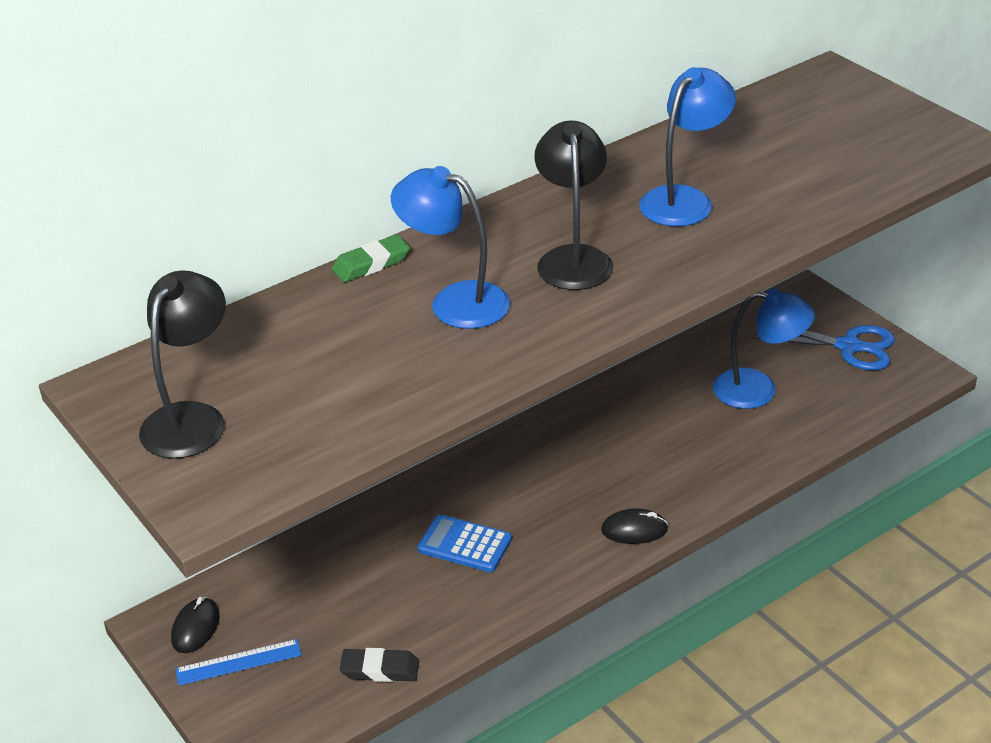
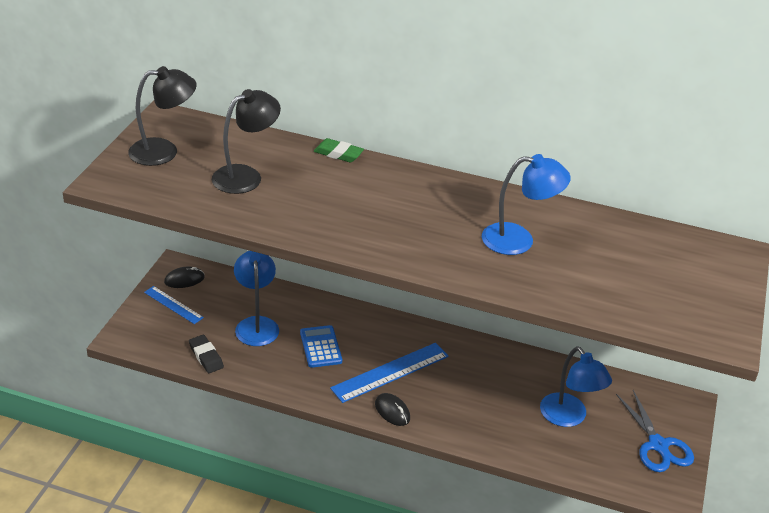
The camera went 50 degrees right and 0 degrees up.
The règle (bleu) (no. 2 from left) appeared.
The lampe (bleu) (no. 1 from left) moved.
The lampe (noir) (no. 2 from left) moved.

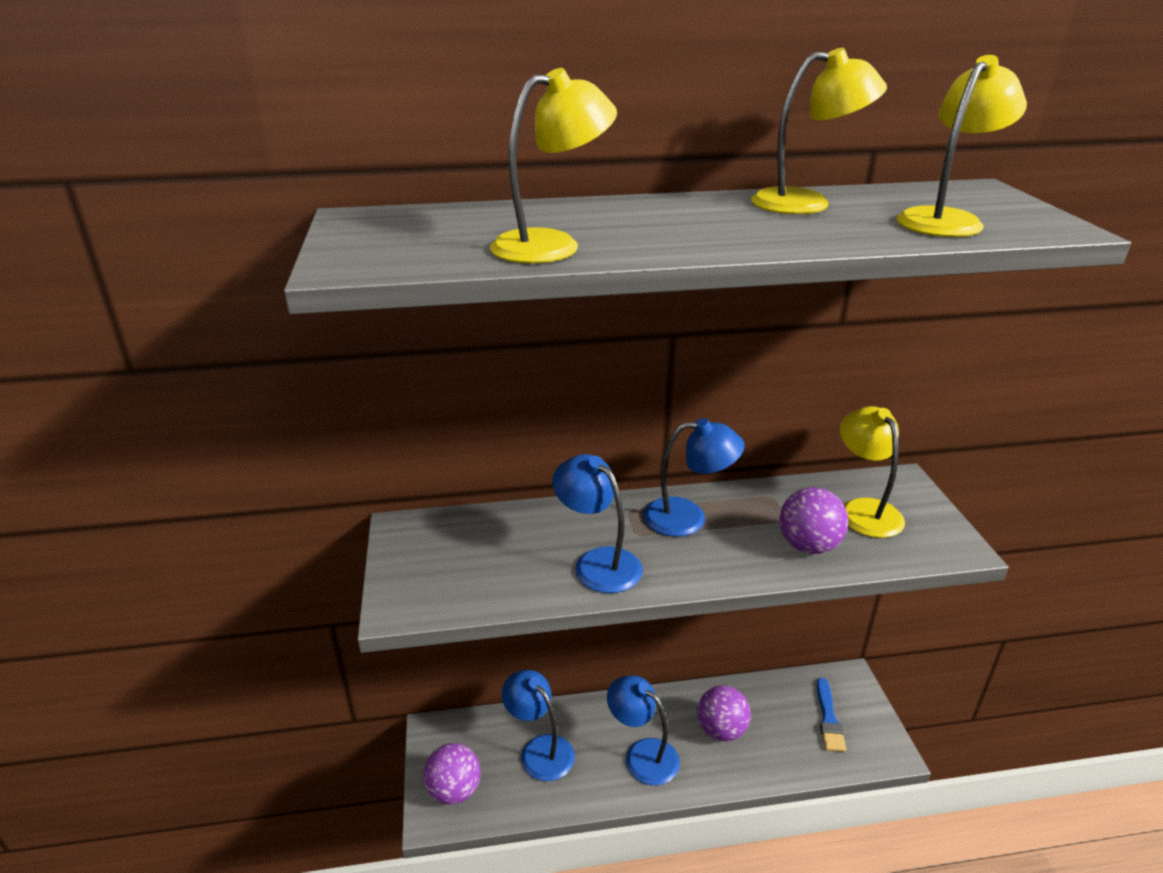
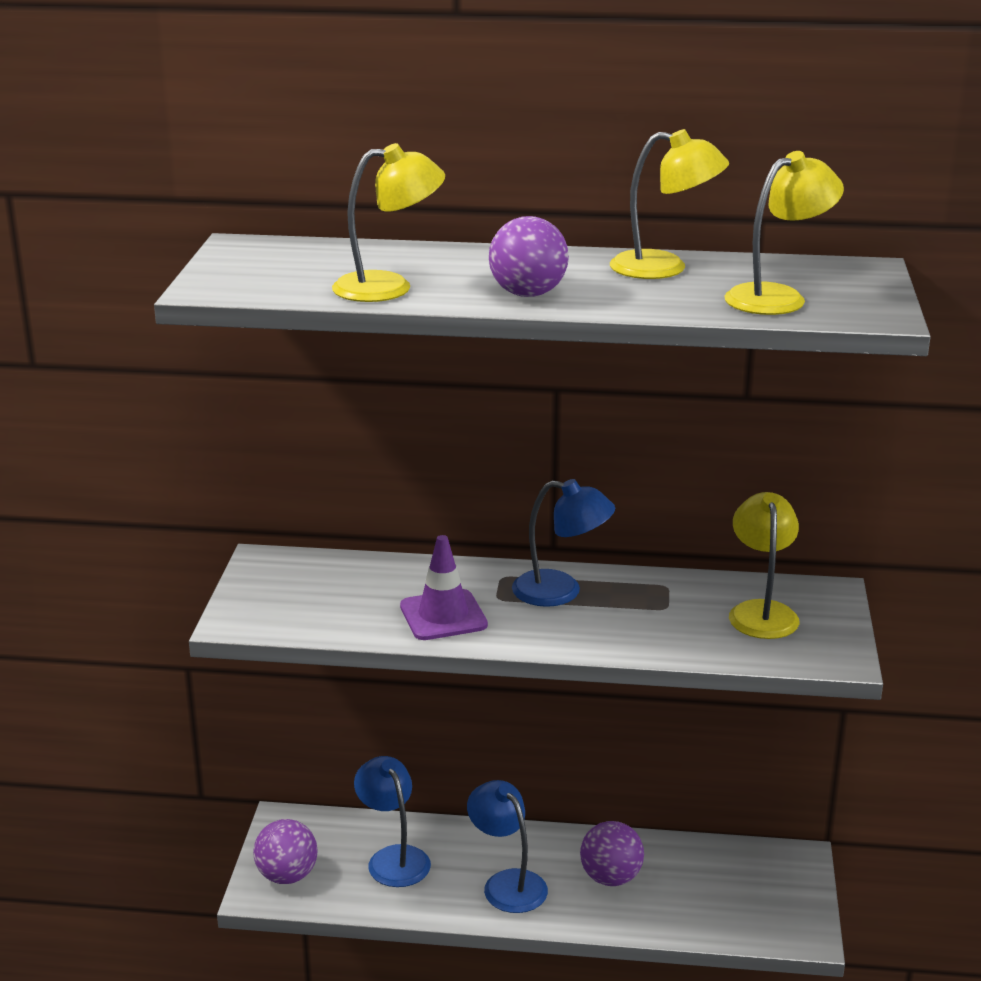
The camera went 15 degrees right and 5 degrees down.
The pinceau (bleu) disappeared.
The balle (violet) (no. 3 from left in the first image) moved.
The lampe (bleu) (no. 2 from left) was replaced by the cône de chantier (violet).

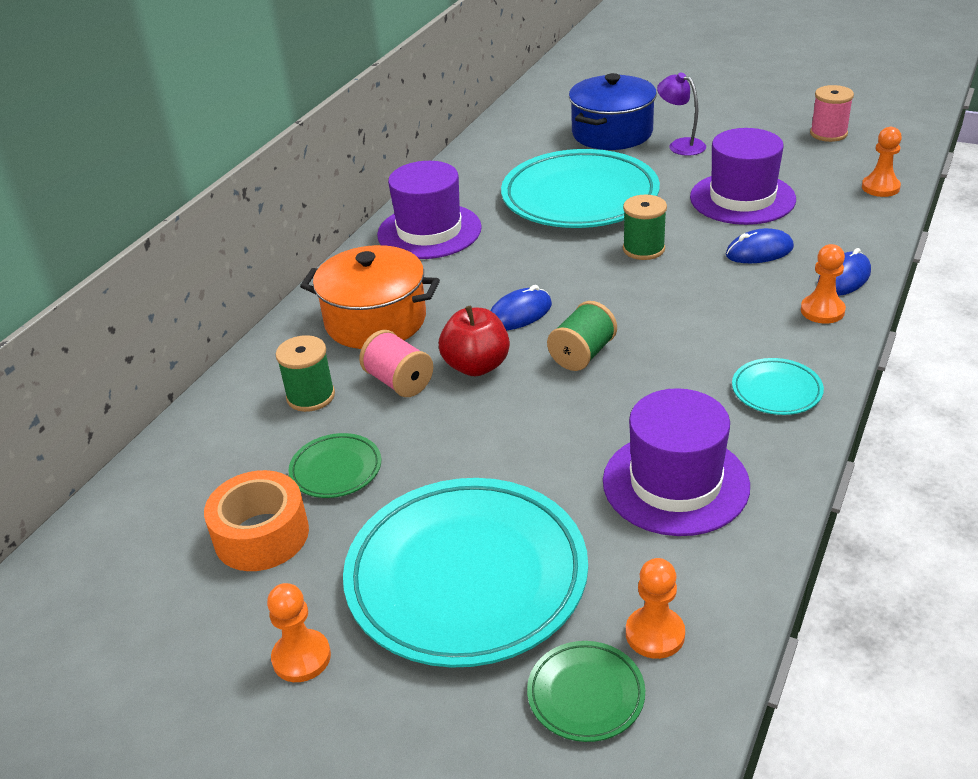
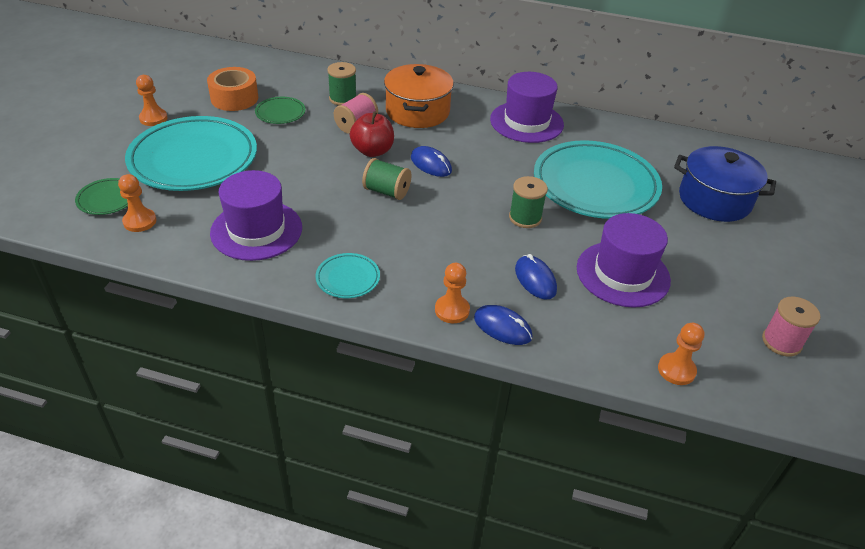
The camera went 75 degrees right and 5 degrees up.
The lampe (violet) disappeared.

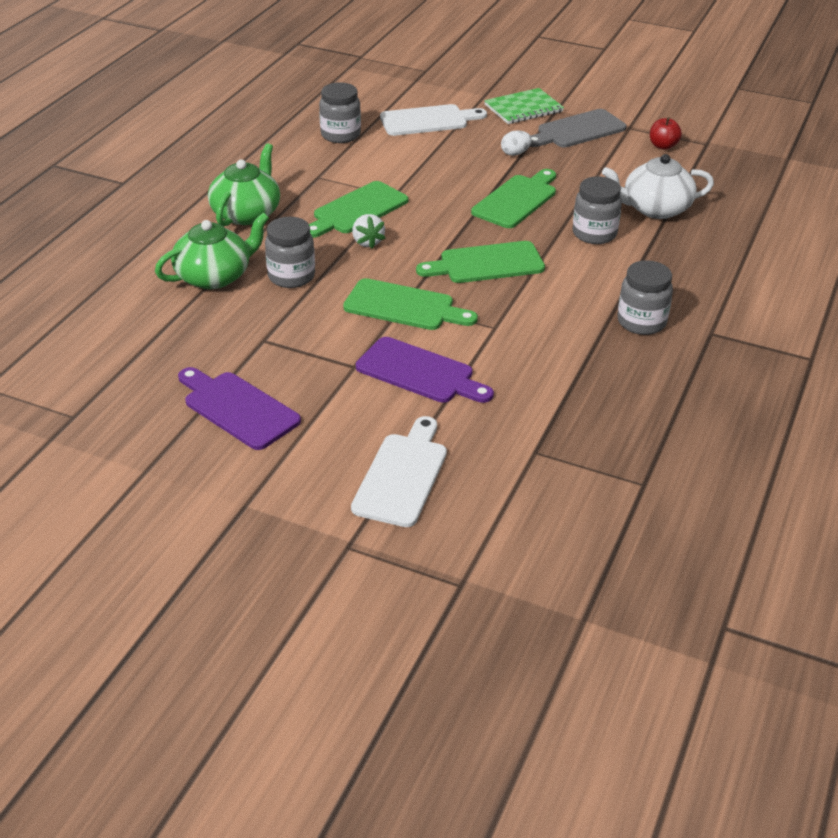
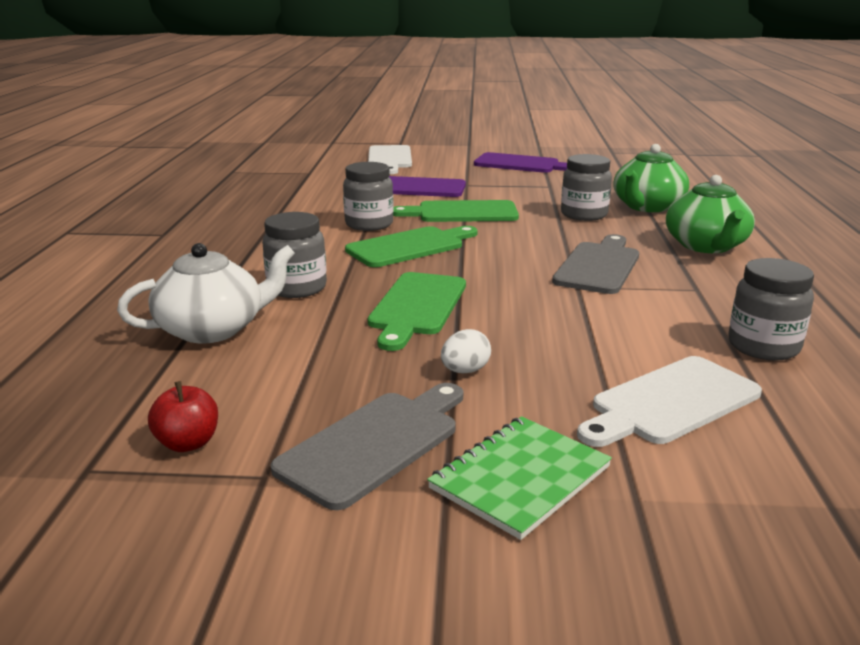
The camera went 160 degrees right and 15 degrees down.
The fraise (blanc) disappeared.
The bocal (gris) (no. 4 from left in the first image) moved.
The planche à découper (vert) (no. 1 from left) became the planche à découper (gris) (no. 2 from left).

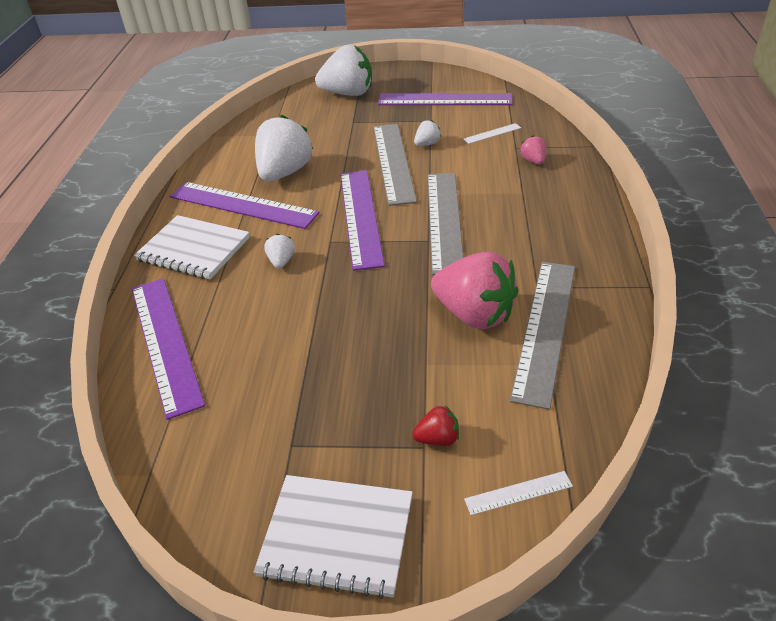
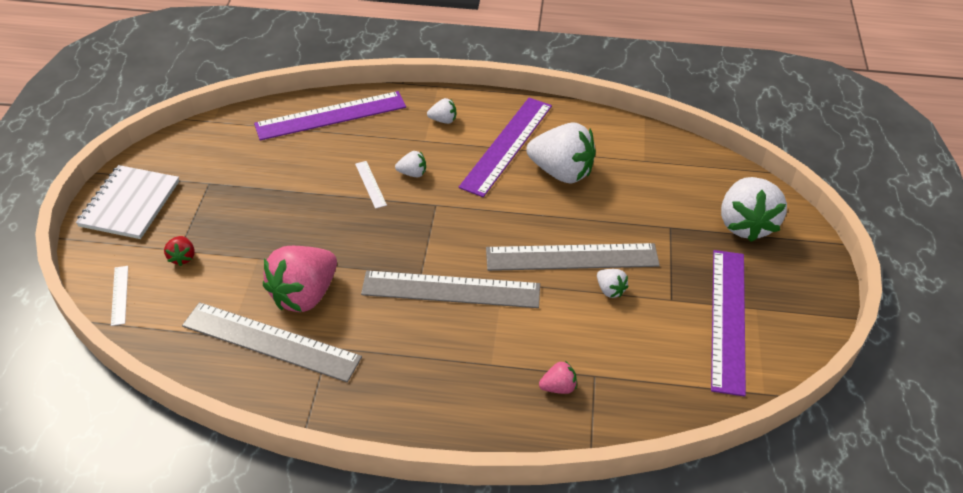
The camera went 90 degrees right and 5 degrees up.
The règle (violet) (no. 3 from left) disappeared.
The règle (blanc) (no. 1 from left in the first image) moved.
The carnet (blanc) (no. 1 from left) was replaced by the fraise (blanc) (no. 2 from left).

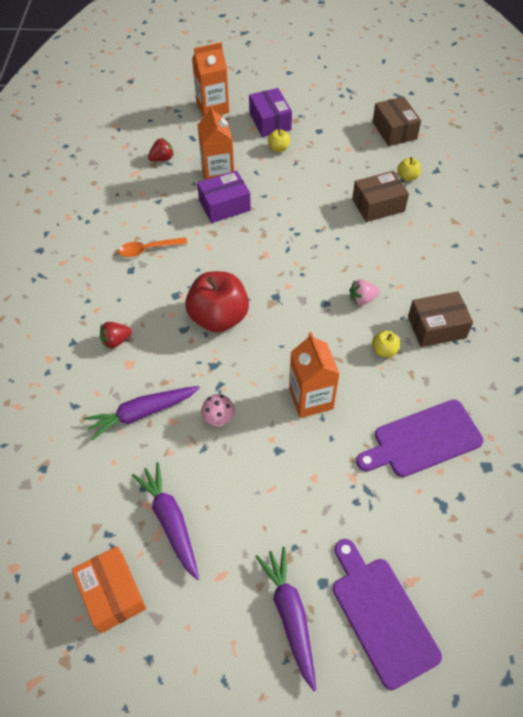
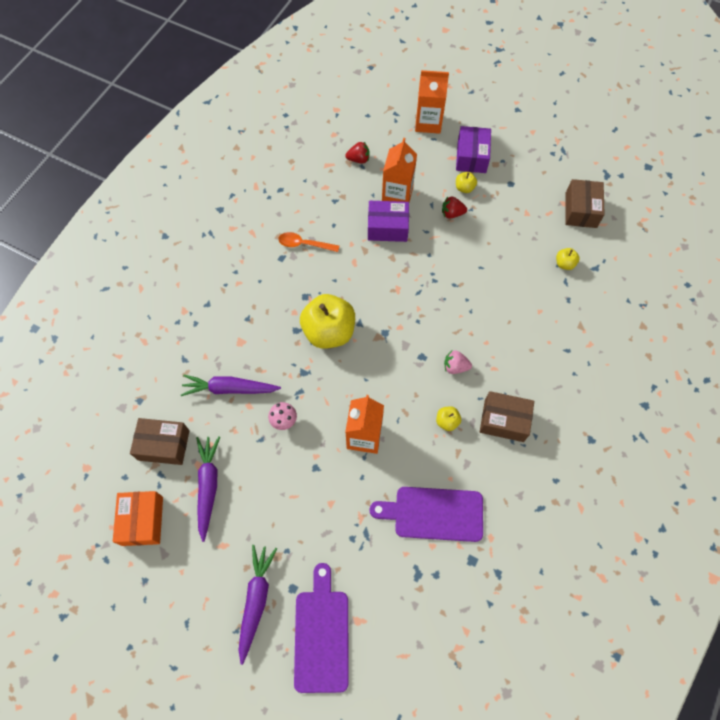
The camera went 25 degrees right and 10 degrees up.
The fraise (rouge) (no. 1 from left in the first image) moved.
The boîte (marron) (no. 1 from left) moved.
The pomme (rouge) became the pomme (jaune) (no. 1 from left).

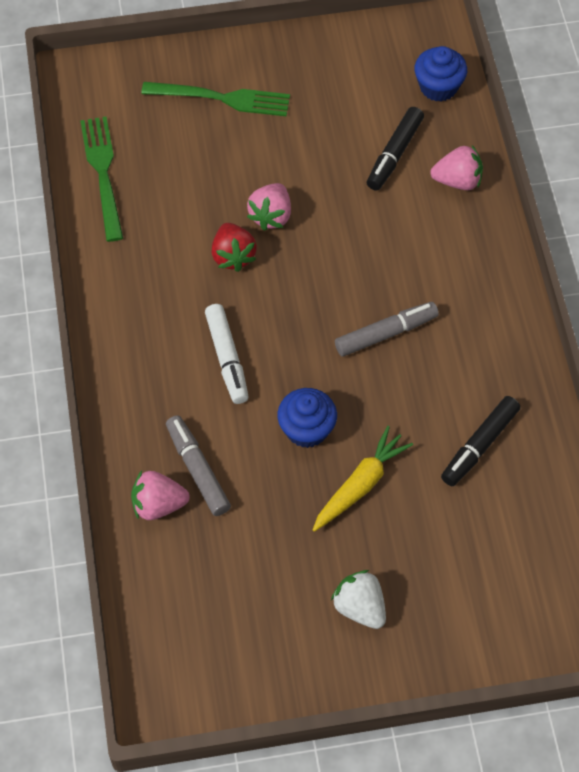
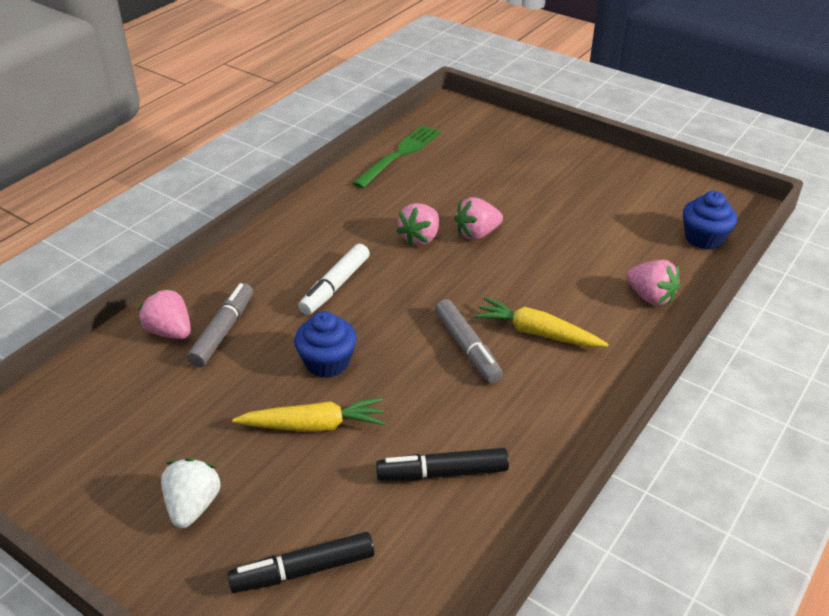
The camera went 45 degrees right and 20 degrees down.
The fourchette (vert) (no. 2 from left) disappeared.
The carotte (jaune) (no. 2 from left) appeared.
The feutre (noir) (no. 1 from left) moved.
The fraise (rouge) became the fraise (rose) (no. 2 from left).
The feutre (gris) (no. 2 from left) turned 45 degrees clockwise.

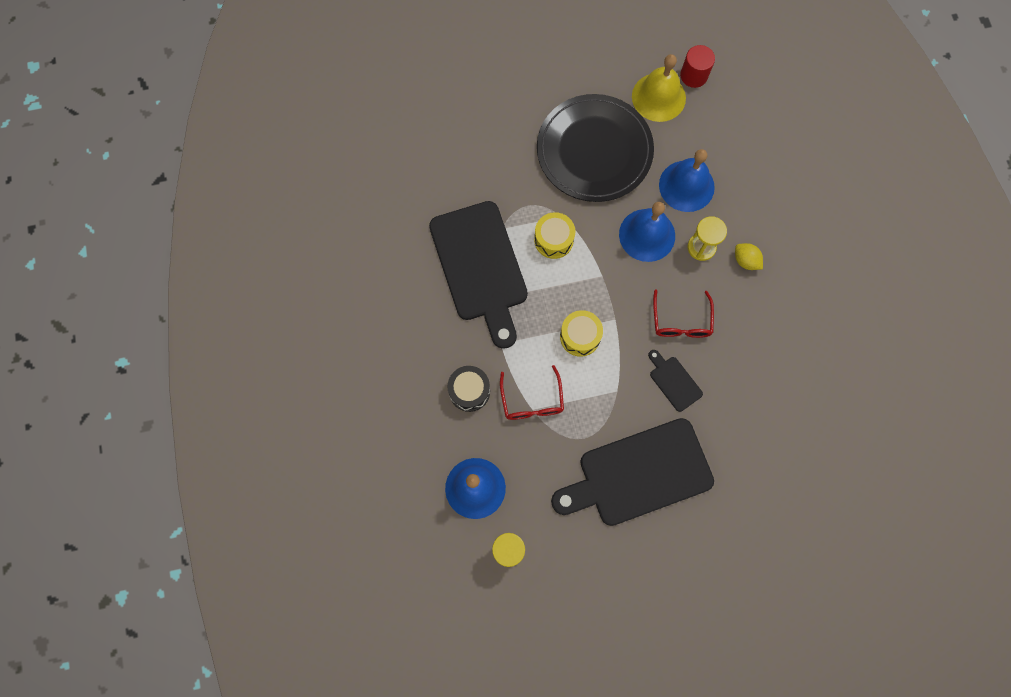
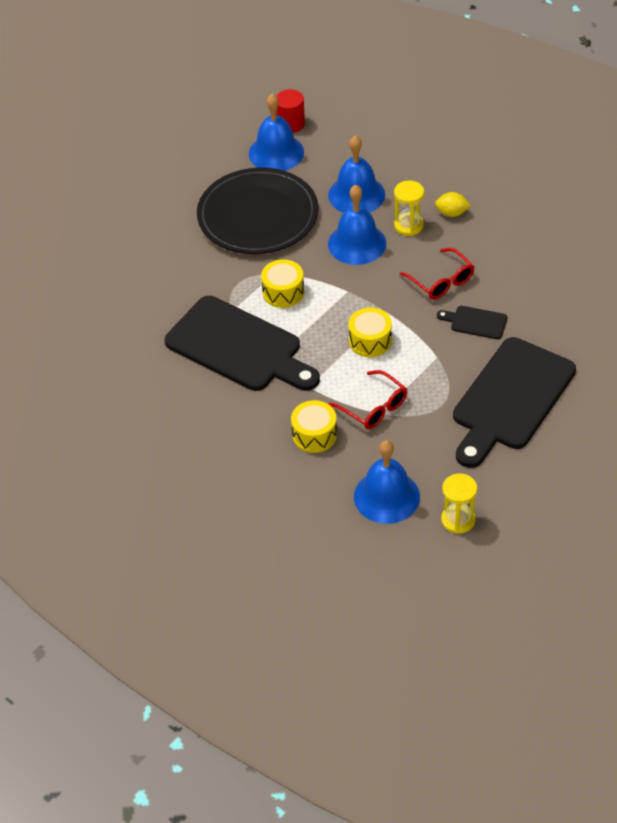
The camera went 35 degrees left and 25 degrees down.
The tambour (noir) became the tambour (jaune) (no. 2 from left).
The cloche (jaune) became the cloche (bleu) (no. 1 from left).

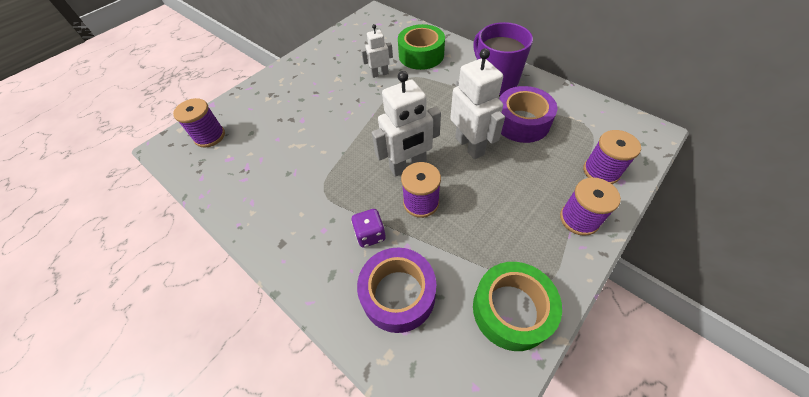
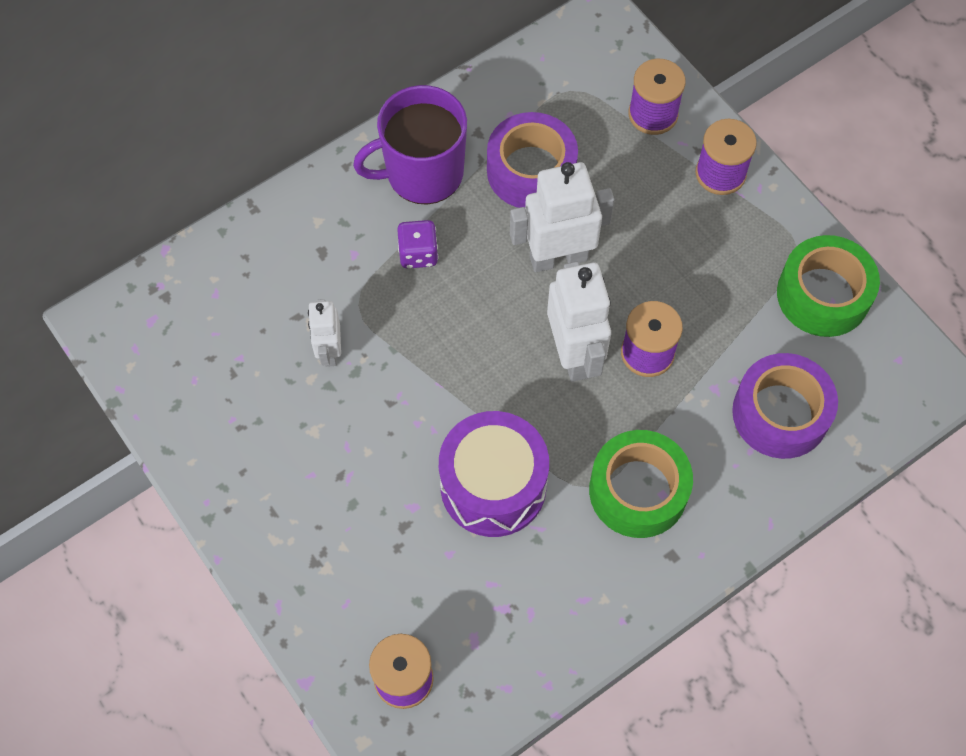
The camera went 80 degrees left and 10 degrees up.
The tambour (violet) appeared.
The dé (violet) moved.
The ruban adhésif (vert) (no. 1 from left) moved.

